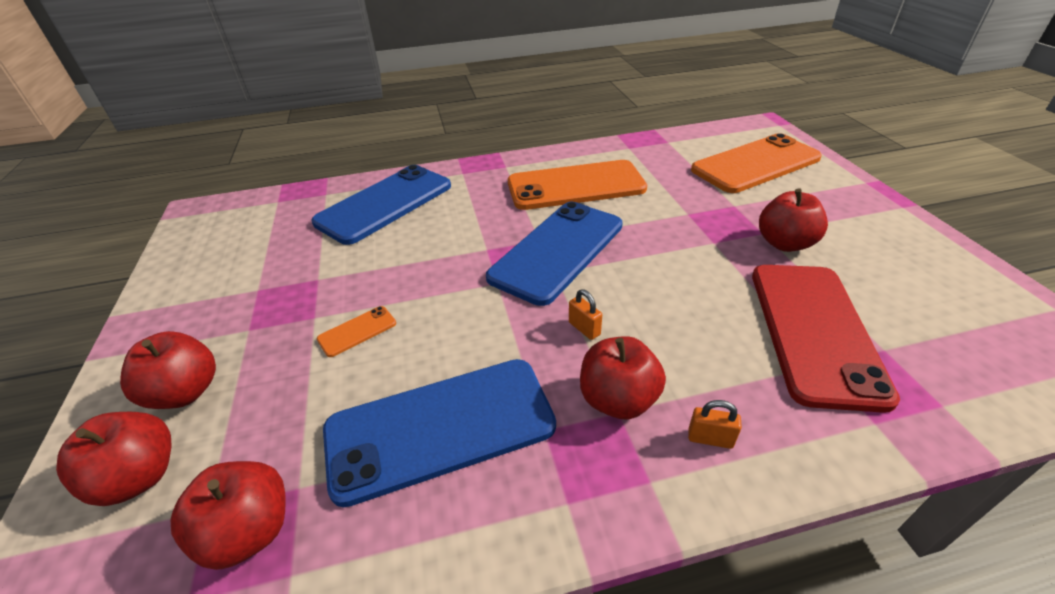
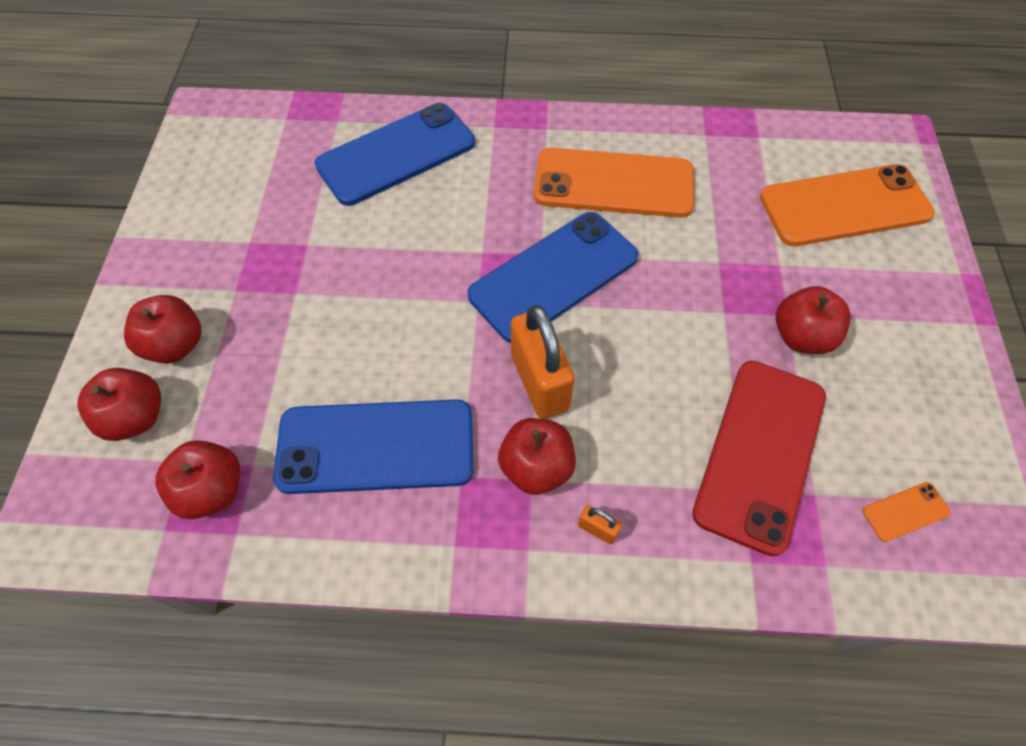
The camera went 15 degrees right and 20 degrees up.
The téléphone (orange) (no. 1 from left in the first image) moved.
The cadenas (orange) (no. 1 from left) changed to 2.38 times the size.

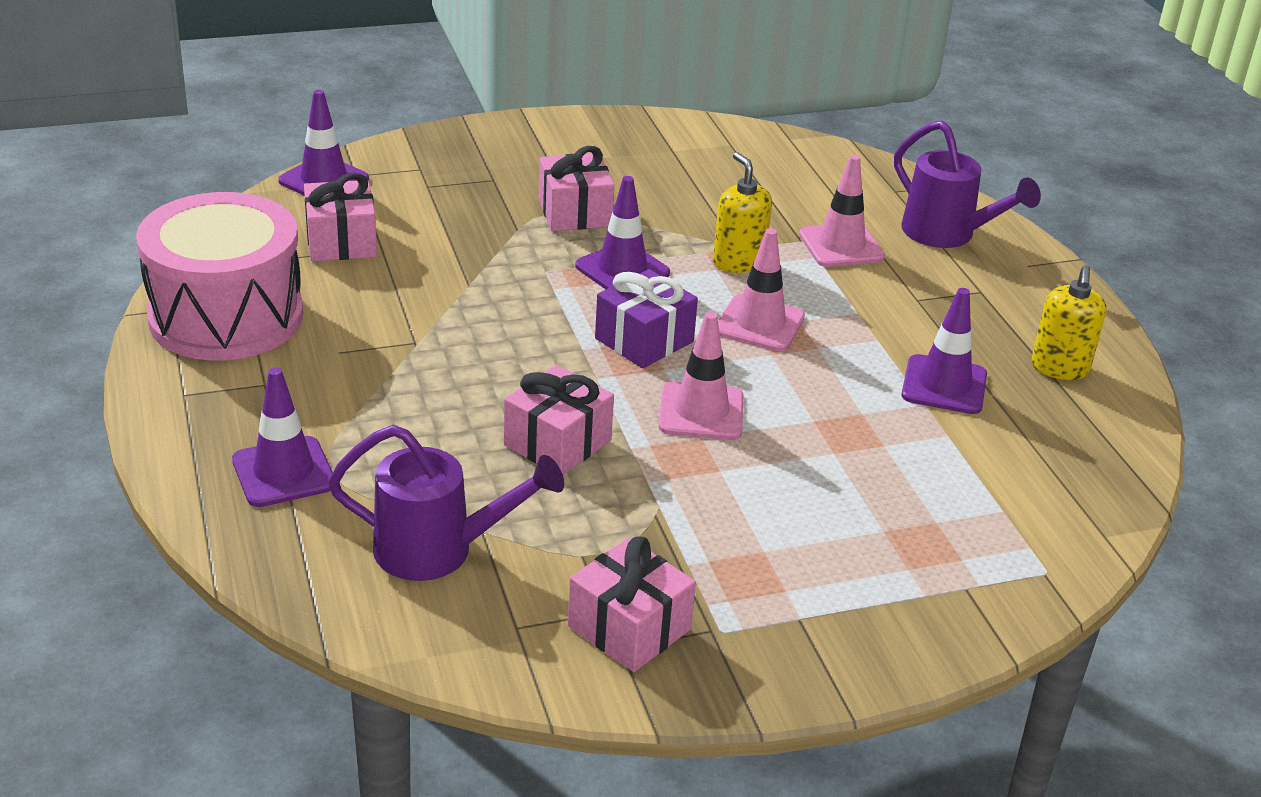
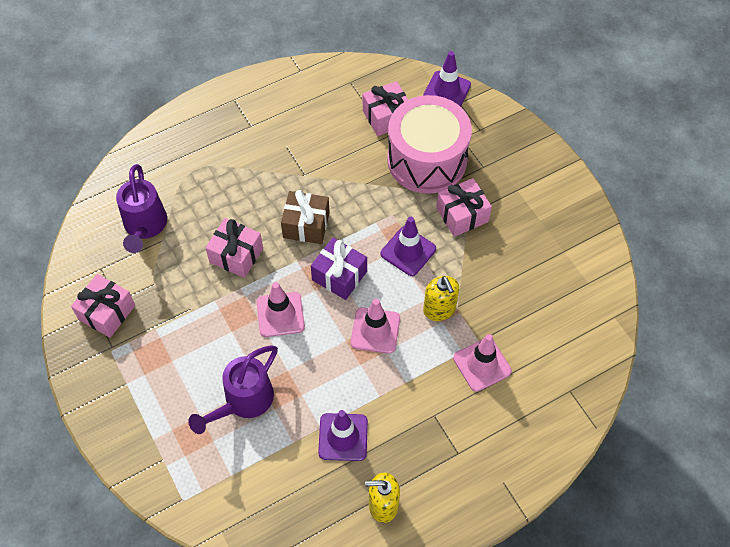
The camera went 80 degrees right and 25 degrees up.
The cône de chantier (violet) (no. 1 from left) disappeared.
The cadeau (marron) appeared.
The tambour (rose) moved.
The arrosoir (violet) (no. 2 from left) moved.
The distributeur de savon (jaune) (no. 1 from left in the first image) turned 105 degrees clockwise.

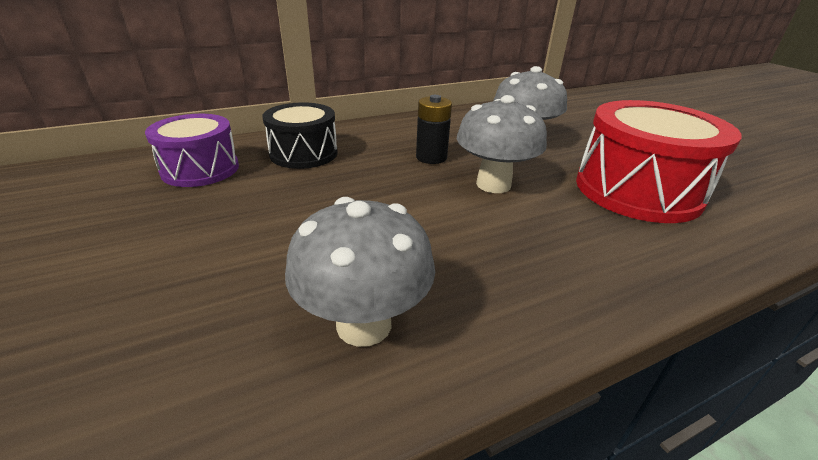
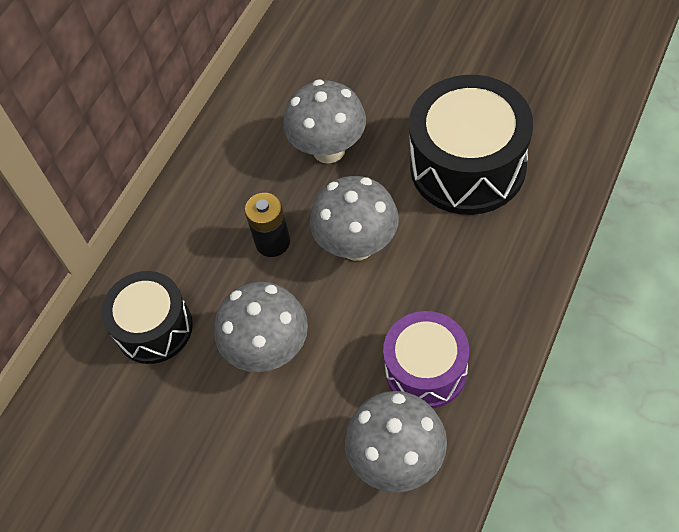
The camera went 30 degrees left and 25 degrees up.
The champignon (gris) (no. 1 from left) appeared.
The tambour (violet) moved.
The tambour (rouge) became the tambour (noir) (no. 2 from left).

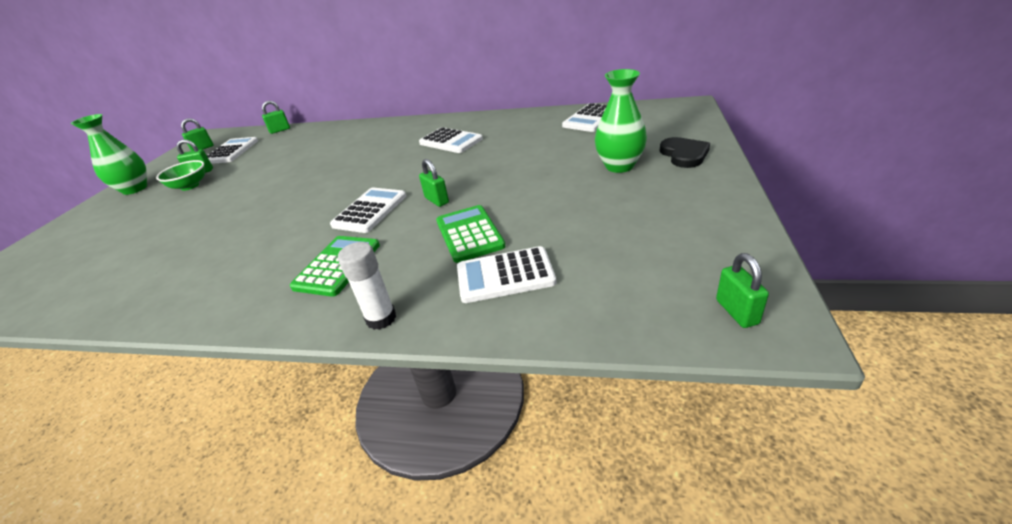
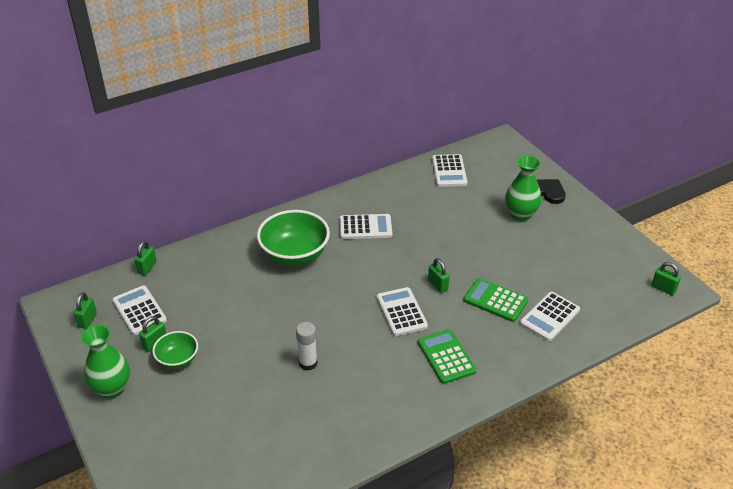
The camera went 45 degrees left and 5 degrees up.
The bol (vert) (no. 2 from left) appeared.
The bâton de colle (blanc) moved.
The cadenas (vert) (no. 4 from left) turned 45 degrees clockwise.

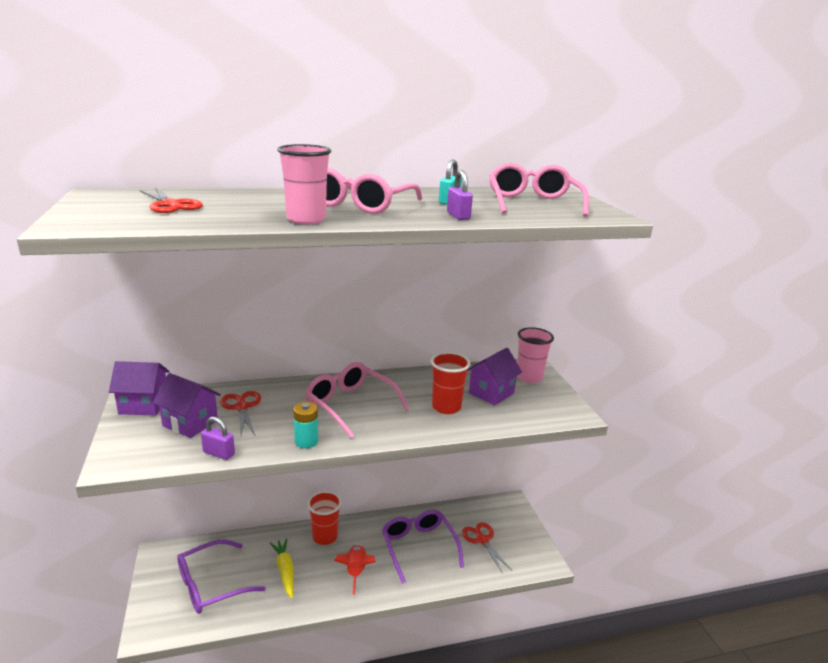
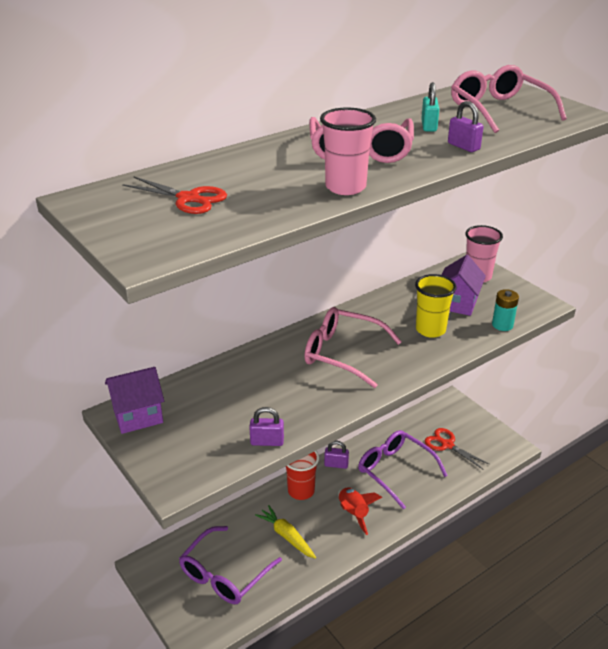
The camera went 20 degrees left and 10 degrees up.
The maison (violet) (no. 2 from left) disappeared.
The ciseaux (rouge) (no. 2 from left) disappeared.
The cadenas (violet) (no. 2 from left) appeared.
The pile (turquoise) moved.
The gobelet (rouge) (no. 2 from left) became the gobelet (jaune).

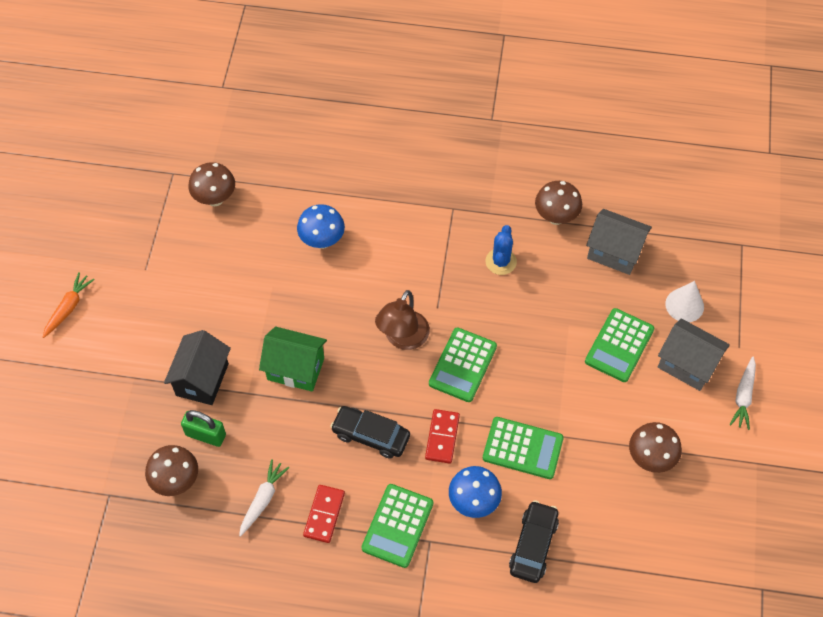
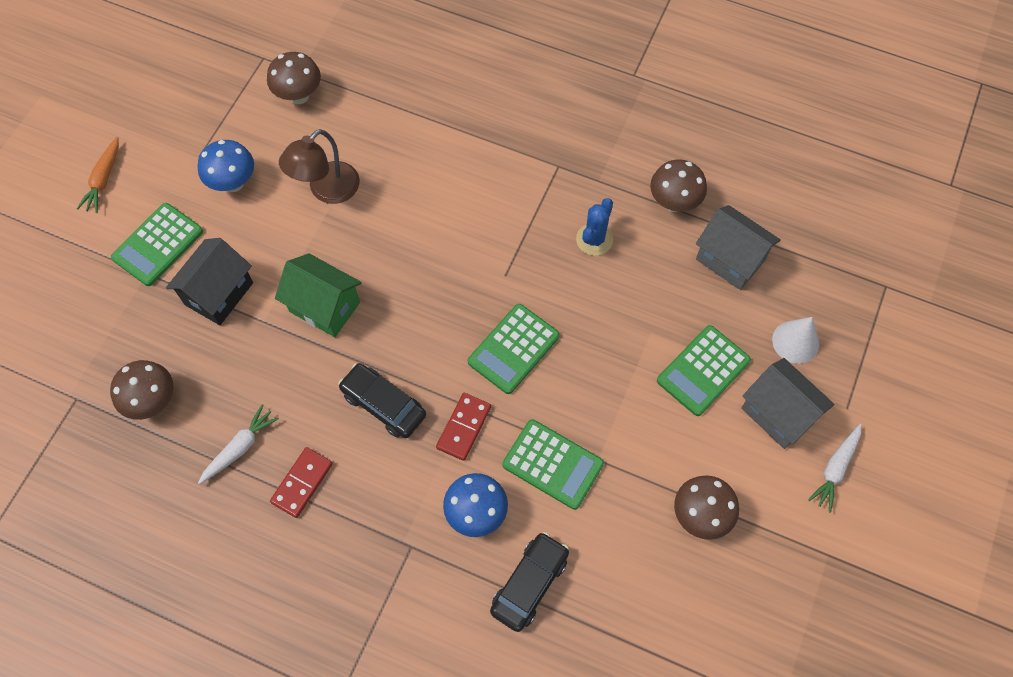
The camera went 15 degrees right and 5 degrees up.
The cadenas (vert) disappeared.
The champignon (bleu) (no. 1 from left) moved.
The calculatrice (vert) (no. 1 from left) moved.
The lampe (marron) moved.
The carotte (orange) turned 150 degrees clockwise.

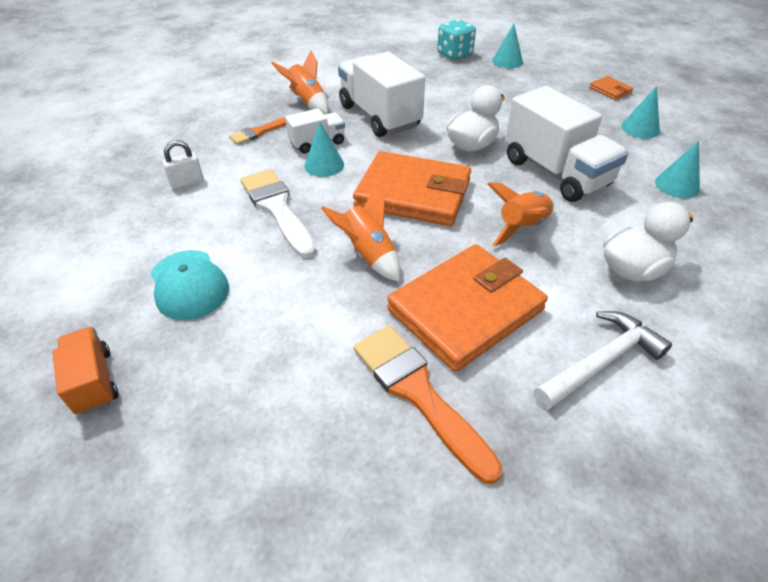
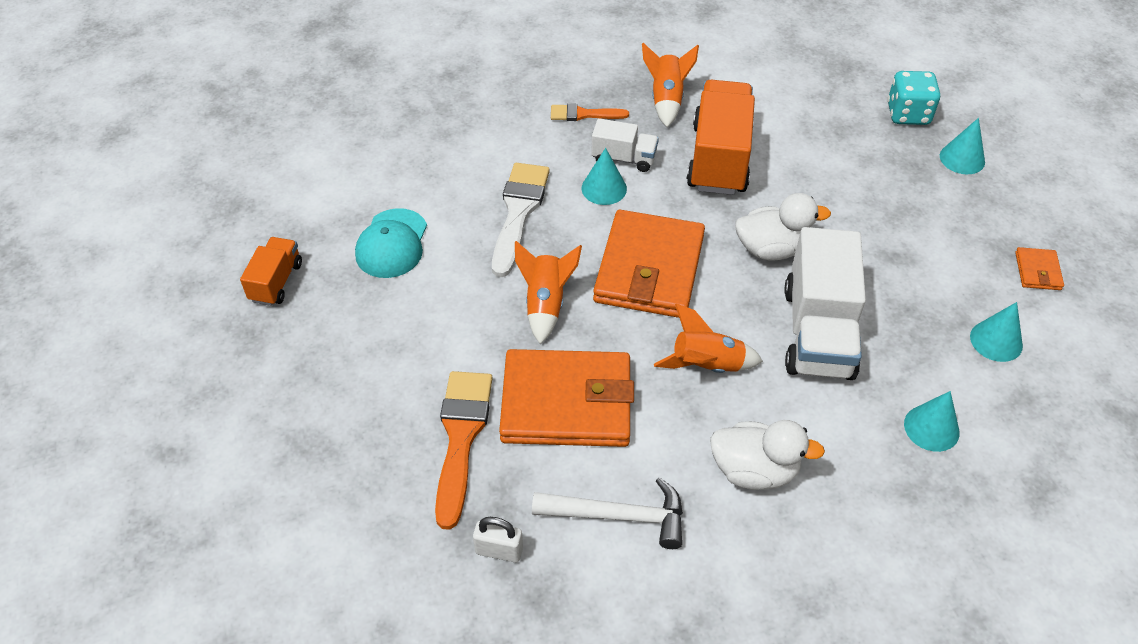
The camera went 40 degrees right and 5 degrees up.
The cadenas (blanc) moved.
The camion (blanc) (no. 2 from left) became the camion (orange) (no. 2 from left).
The portefeuille (orange) (no. 1 from left in the first image) turned 45 degrees clockwise.

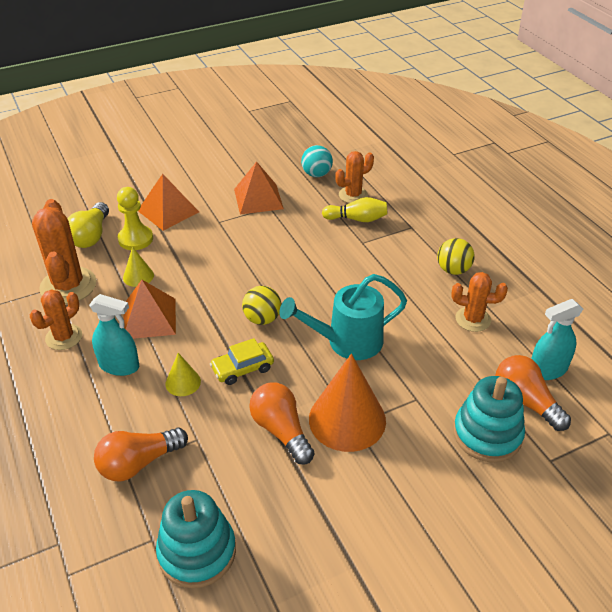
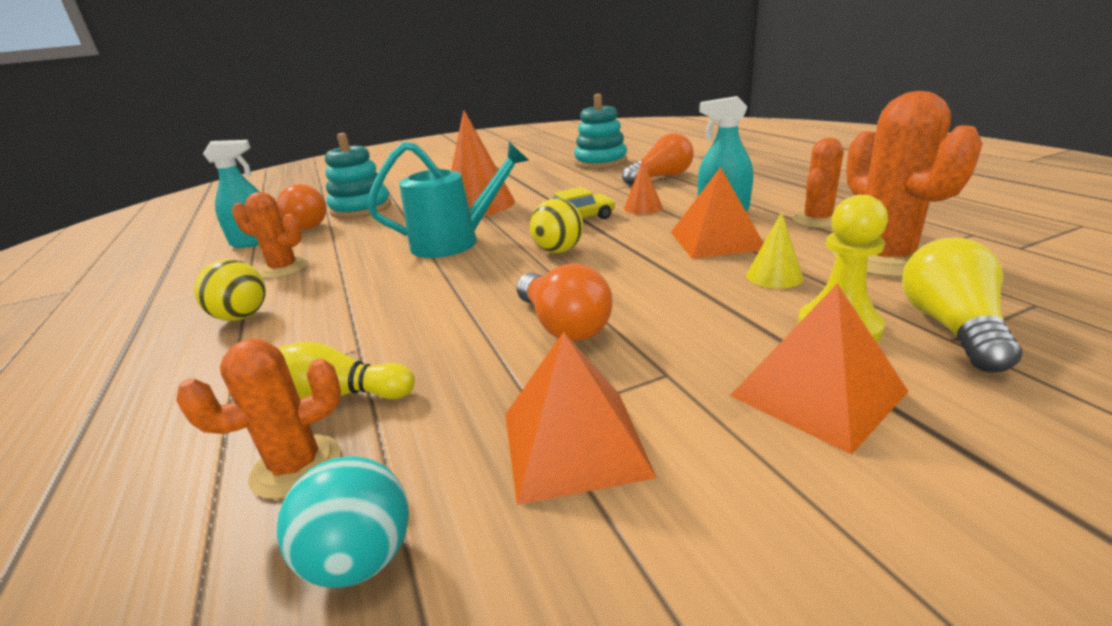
The camera went 175 degrees left and 15 degrees down.
The ampoule (orange) (no. 2 from left) moved.
The cône (jaune) (no. 2 from left) became the cône (orange) (no. 2 from left).

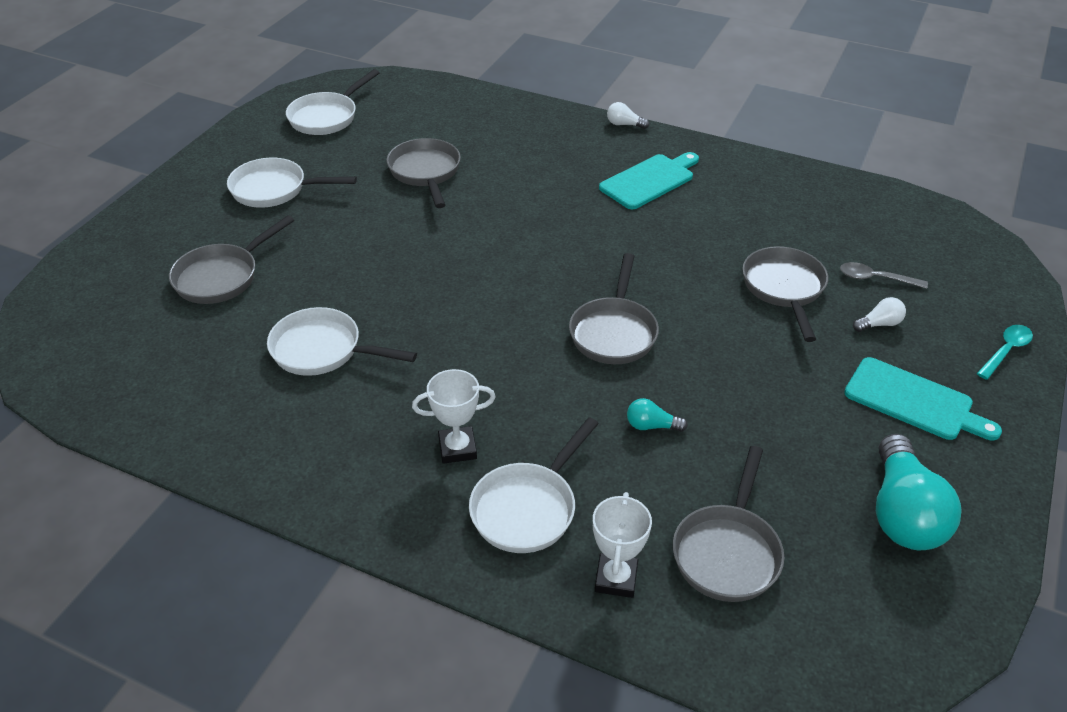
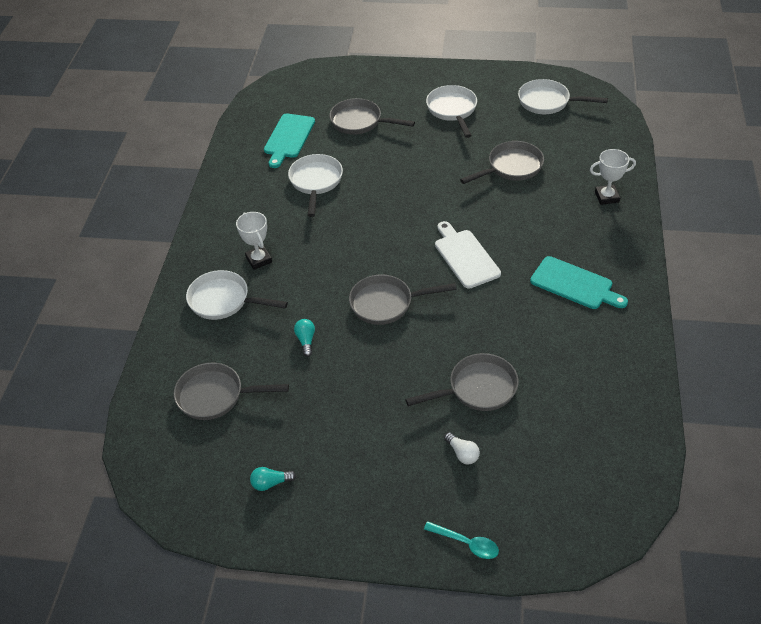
The camera went 75 degrees right and 5 degrees up.
The ampoule (blanc) (no. 1 from left) disappeared.
The cuillère (gris) disappeared.
The planche à découper (blanc) appeared.
The trophée (blanc) (no. 2 from left) moved.
The planche à découper (turquoise) (no. 2 from left in the first image) moved.
The ampoule (turquoise) (no. 2 from left in the first image) changed to 0.45 times the size.

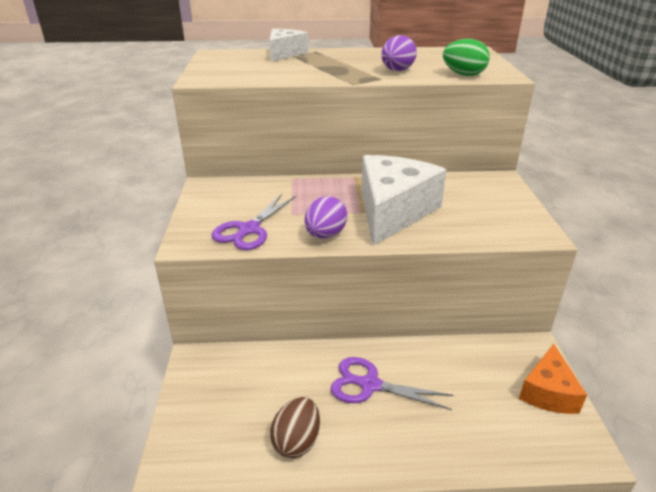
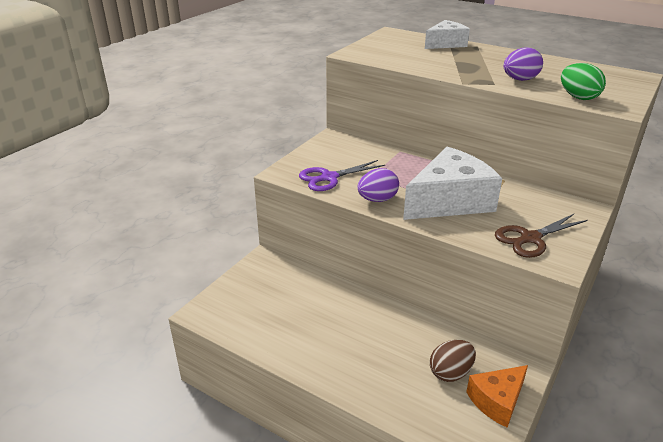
The camera went 35 degrees right and 0 degrees up.
The ciseaux (violet) (no. 2 from left) disappeared.
The ciseaux (marron) appeared.
The œuf (marron) moved.

